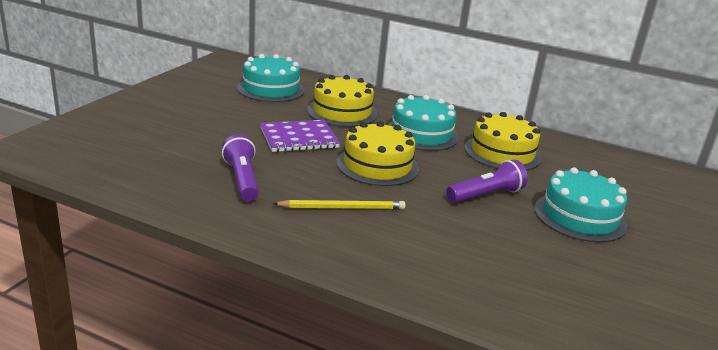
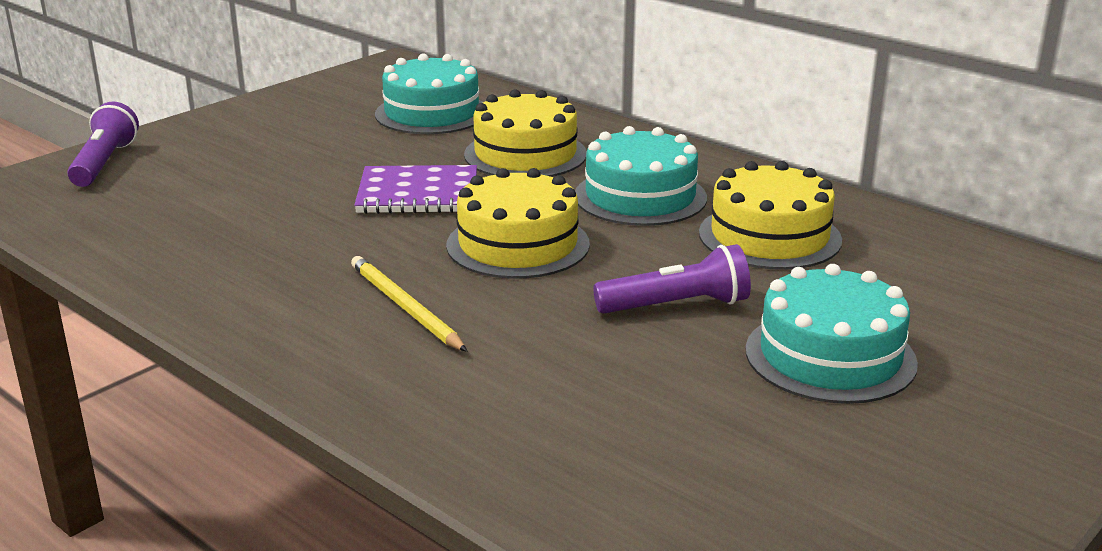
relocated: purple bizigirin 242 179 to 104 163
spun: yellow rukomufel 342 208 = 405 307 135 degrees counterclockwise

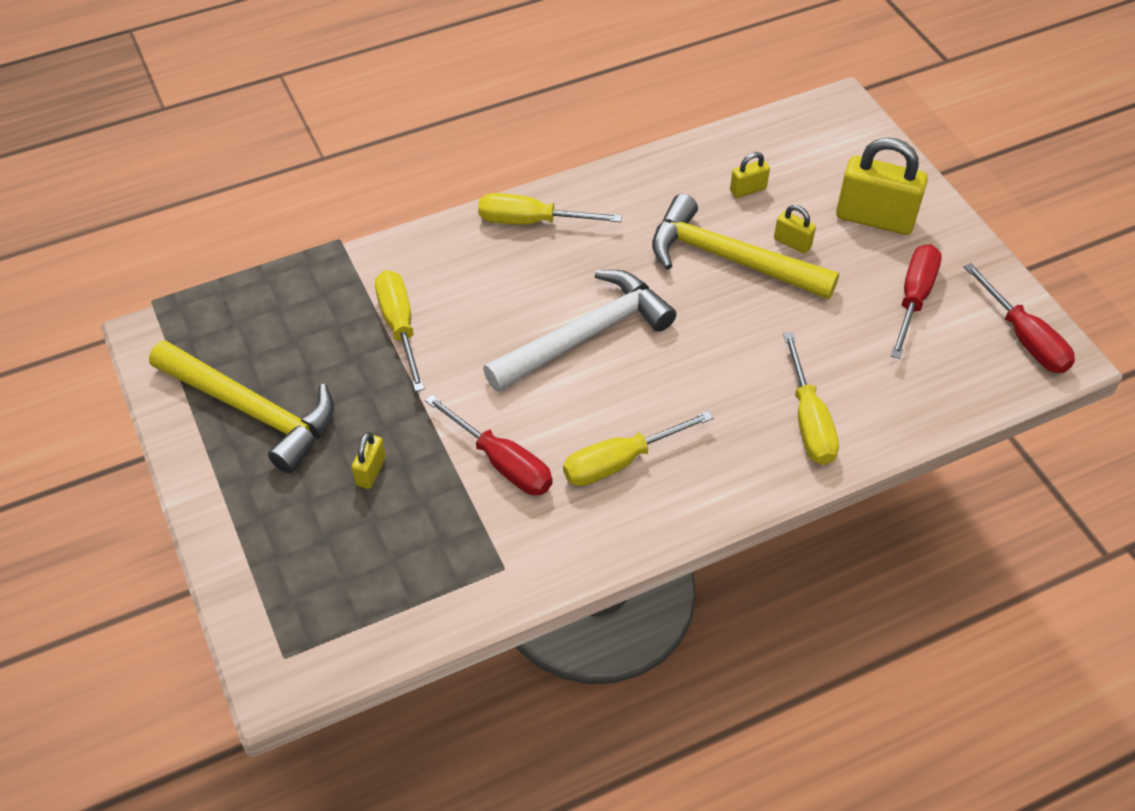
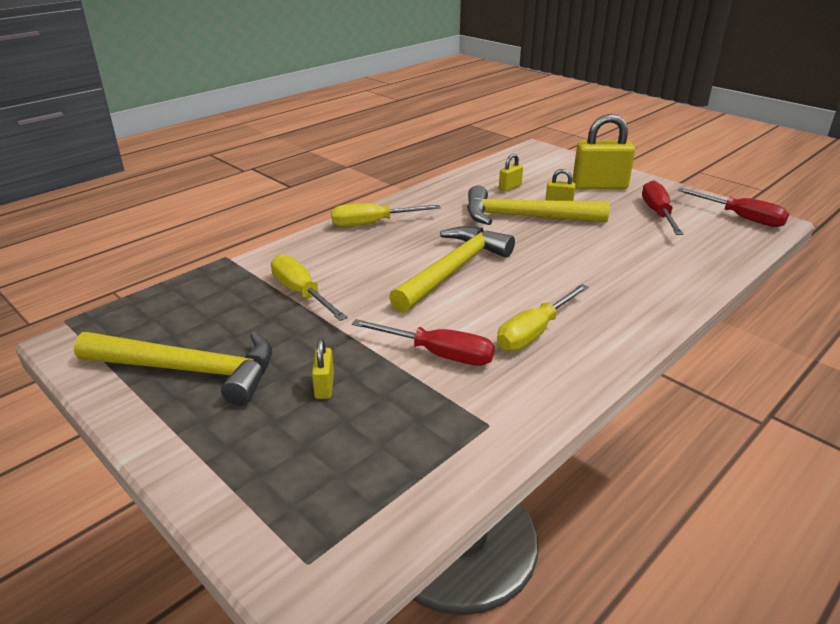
missing: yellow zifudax 809 420
colour: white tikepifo 585 335 to yellow tikepifo 453 270

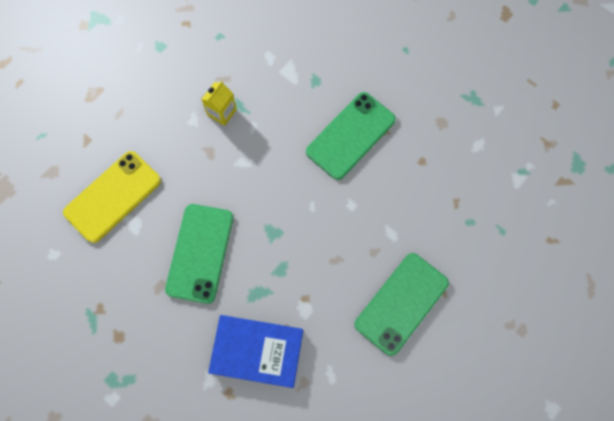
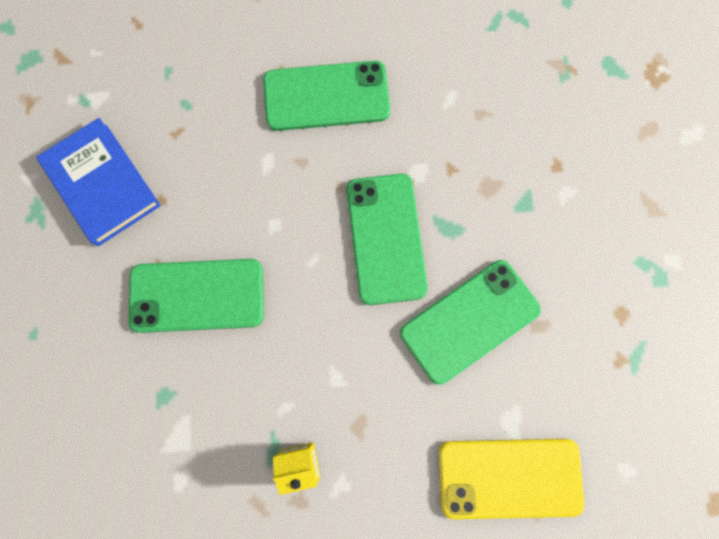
appeared: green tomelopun 385 238
relocated: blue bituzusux 257 351 to 102 184

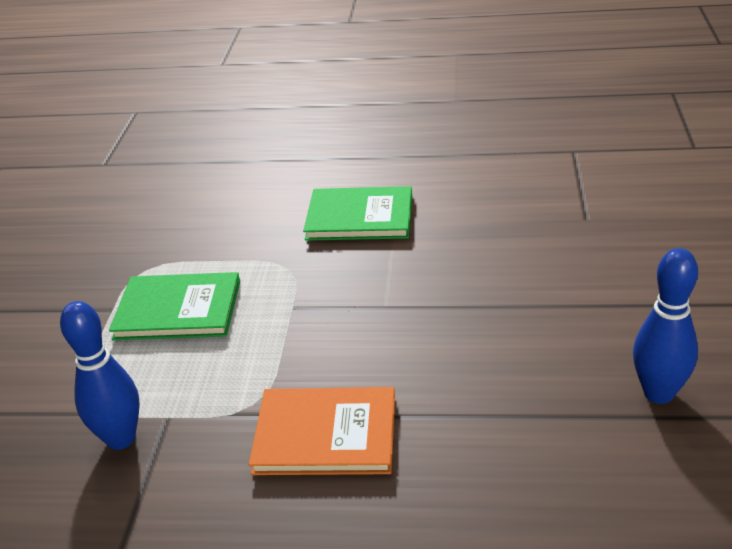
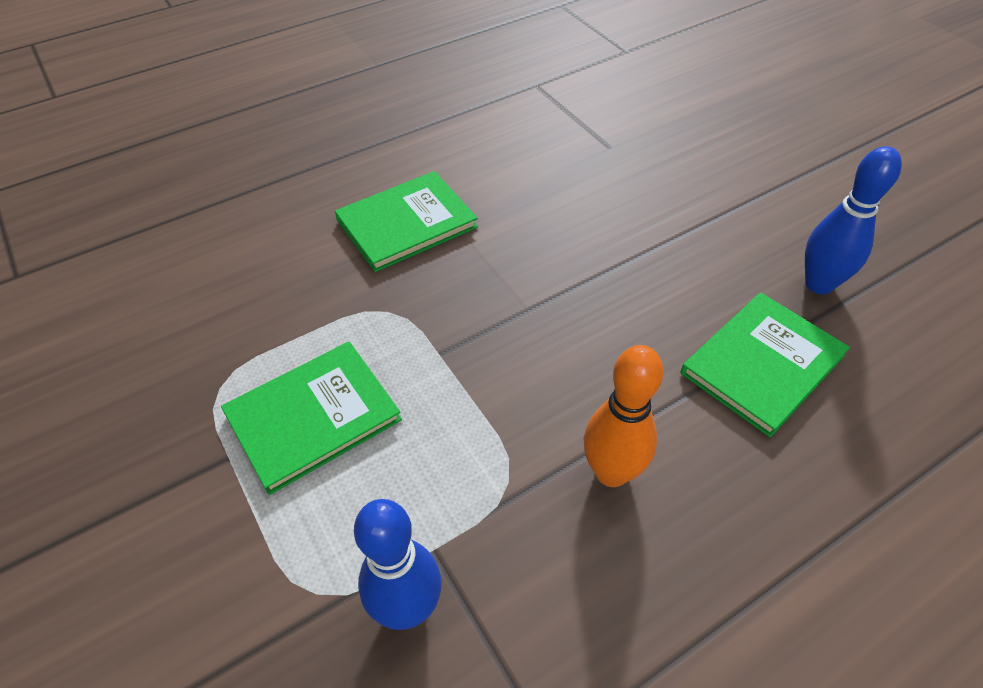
appeared: green bituzusux 762 364
exchanged: orange bituzusux 325 434 to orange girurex 611 472

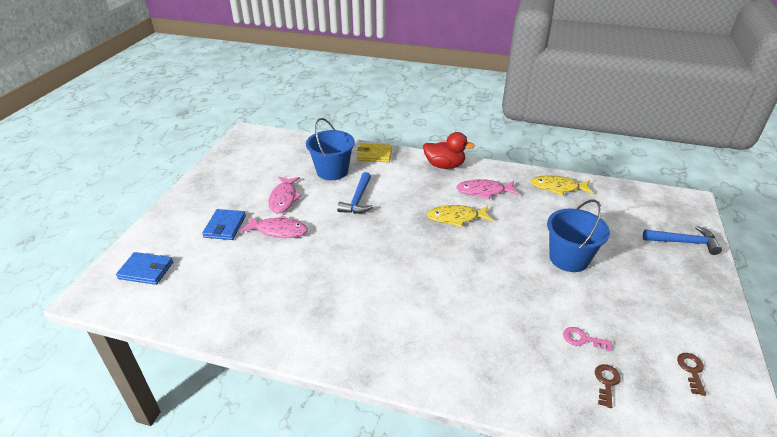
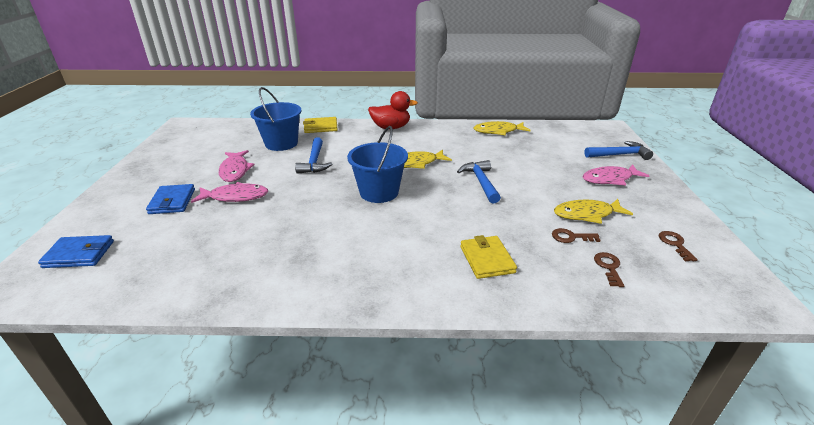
appeared: blue tikepifo 481 182; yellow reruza 487 259; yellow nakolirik 587 214
relocated: pink nakolirik 483 191 to 610 179; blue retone 569 258 to 379 192
colour: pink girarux 582 339 to brown girarux 571 237

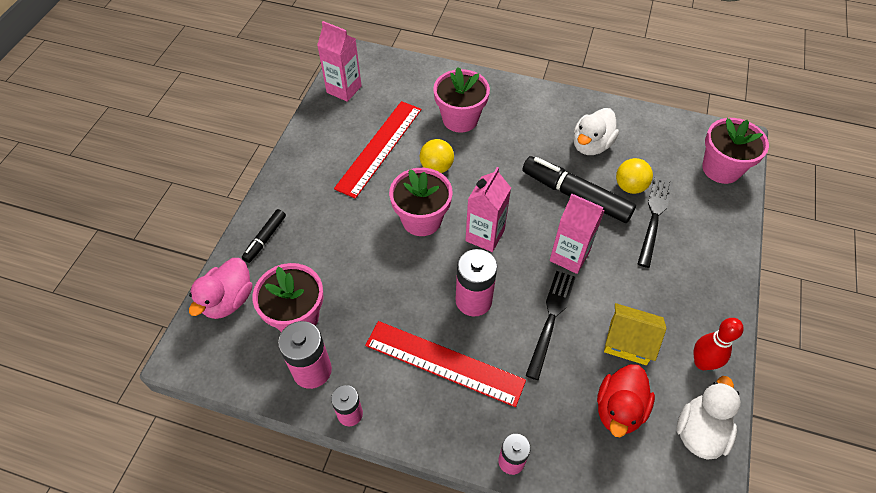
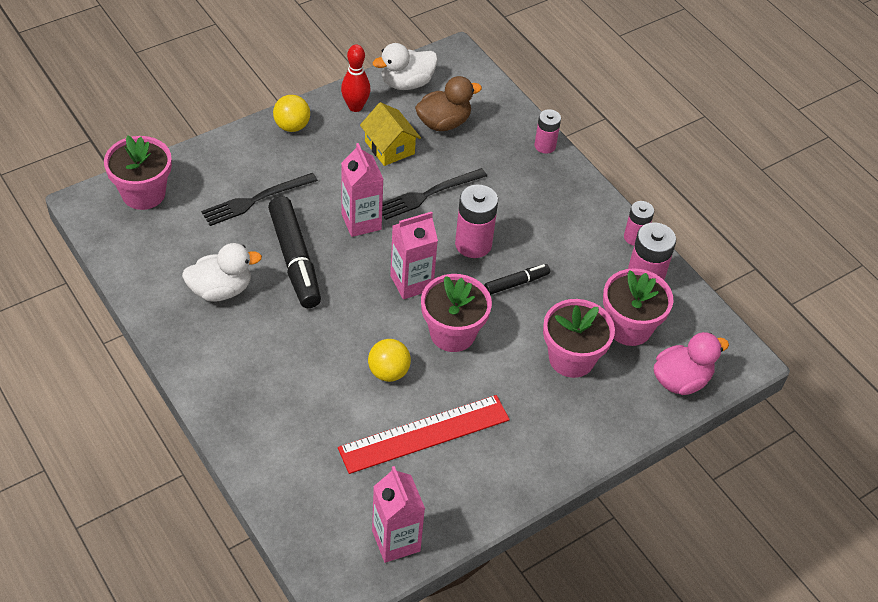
missing: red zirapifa 444 363
relocated: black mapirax 265 239 to 516 283; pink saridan 460 119 to 571 358; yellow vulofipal 630 186 to 292 126
colour: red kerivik 619 409 to brown kerivik 444 123

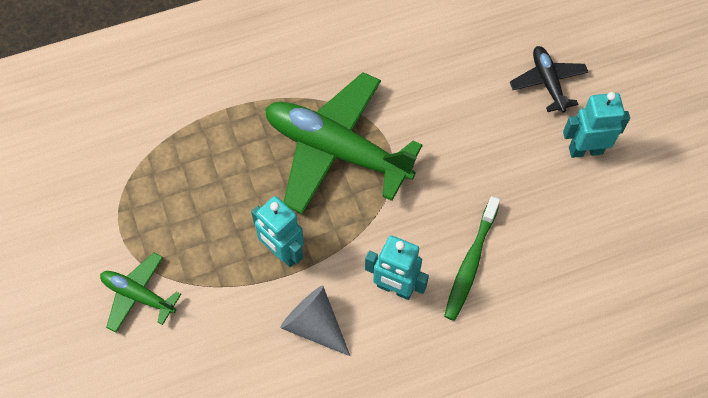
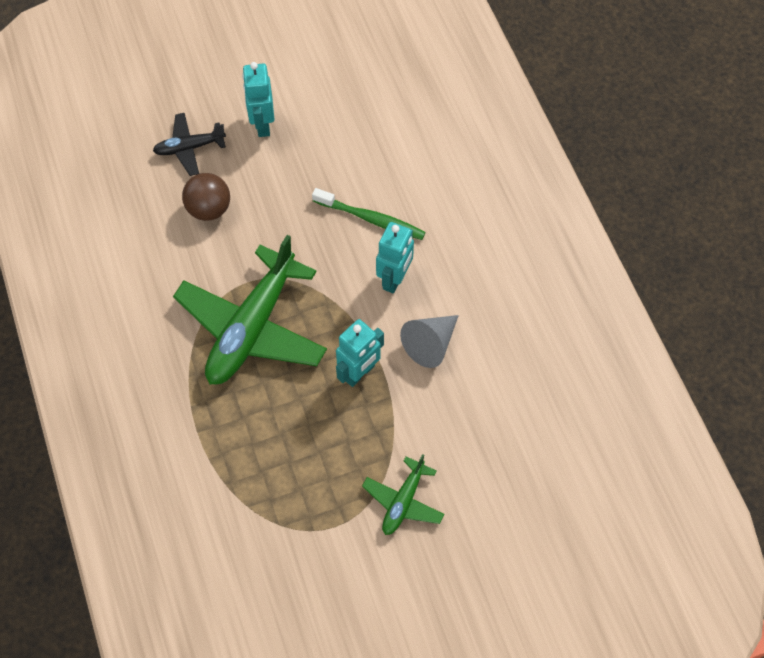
appeared: brown vulofipal 209 209

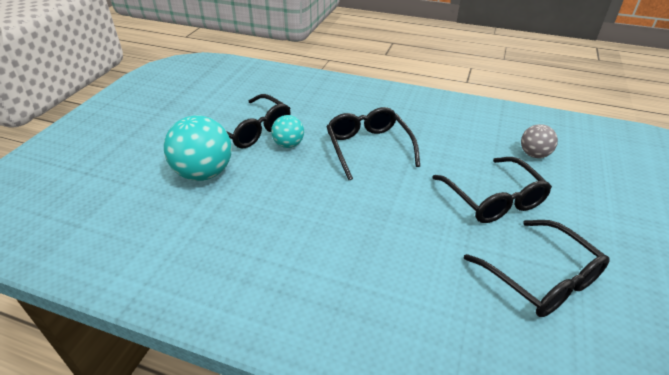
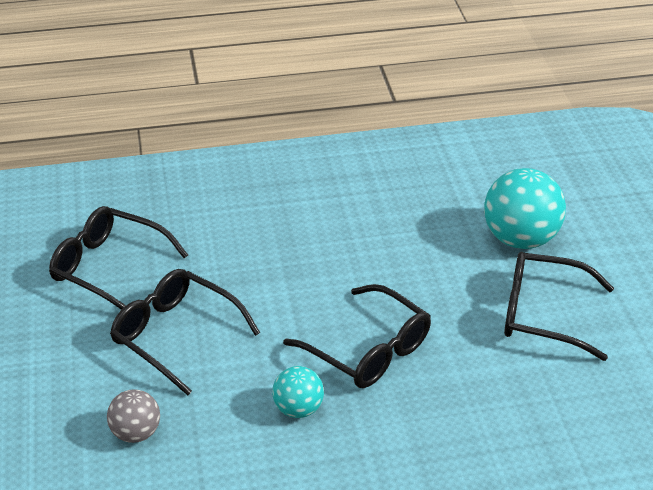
relocated: turquoise vulofipal 288 144 to 298 409

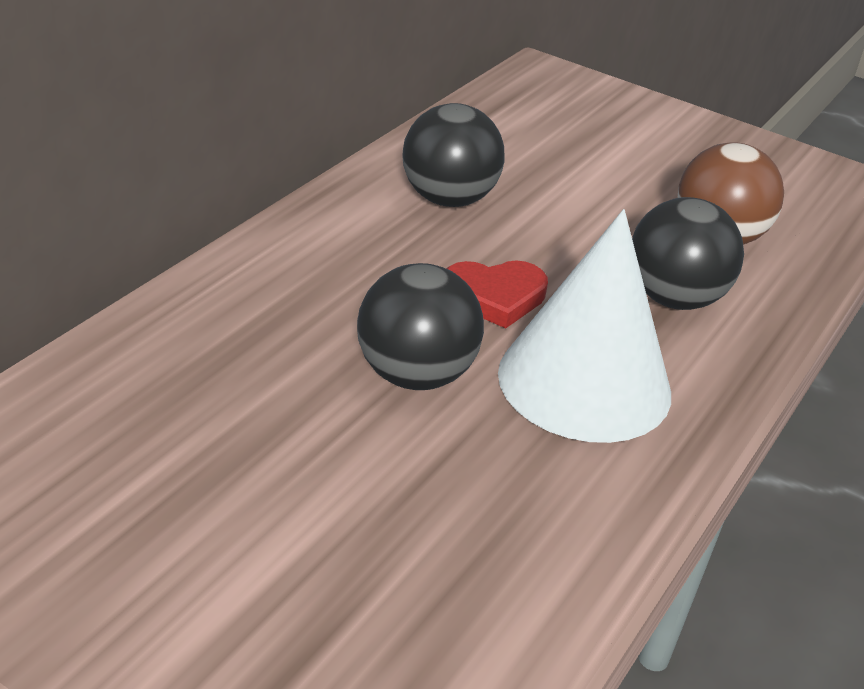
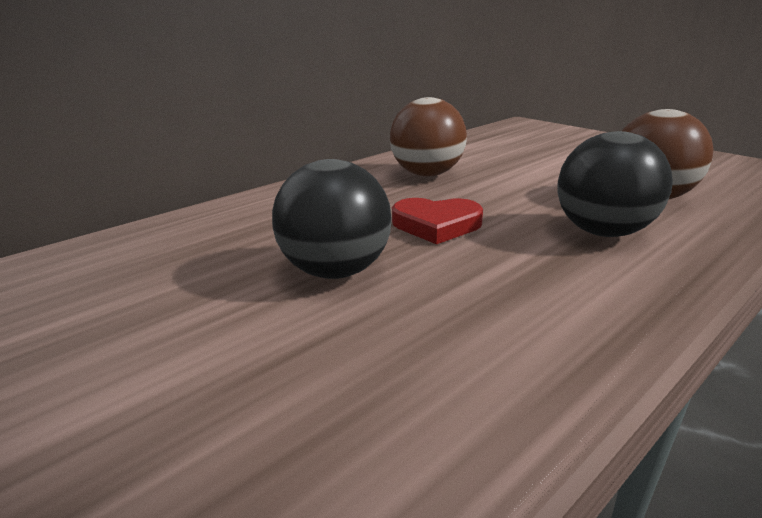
missing: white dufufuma 584 382
colour: black vulofipal 448 199 to brown vulofipal 427 174

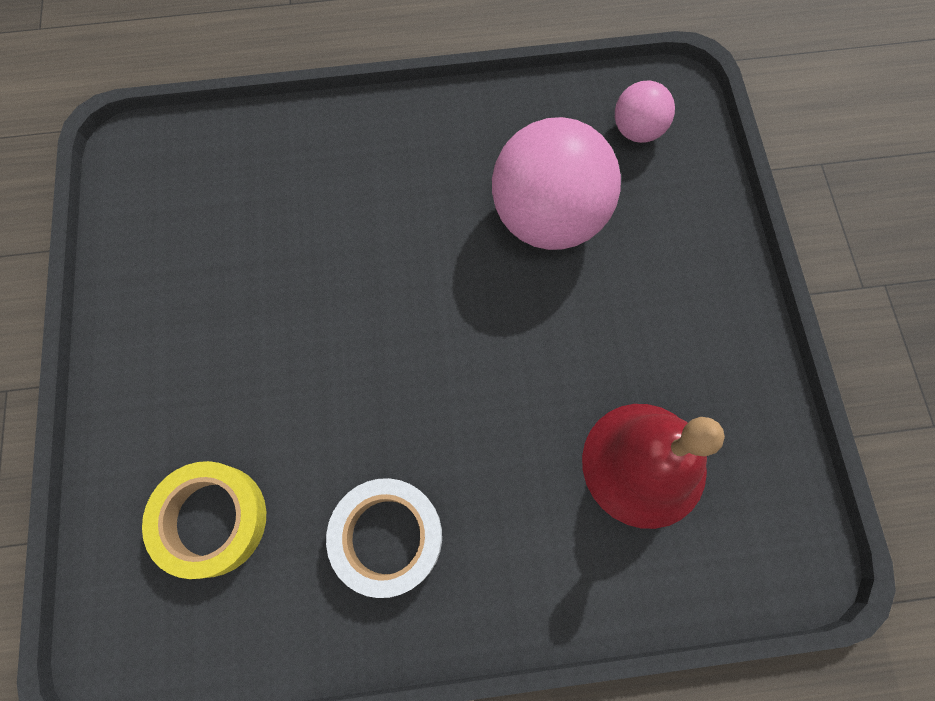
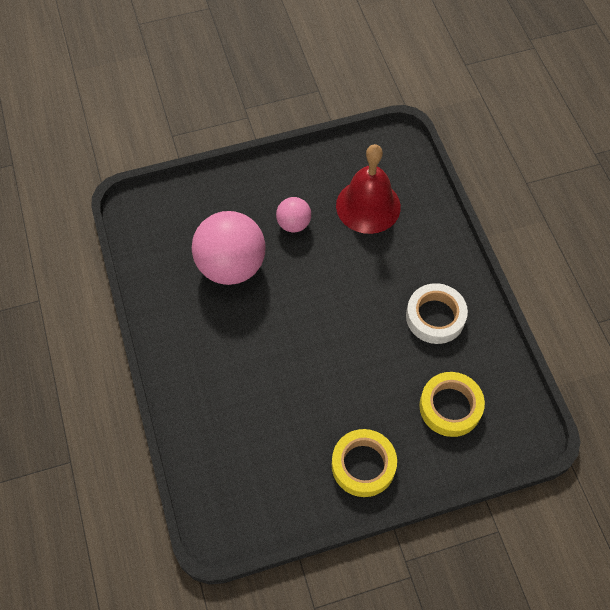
appeared: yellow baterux 363 465
relocated: pink vulofipal 636 130 to 293 224

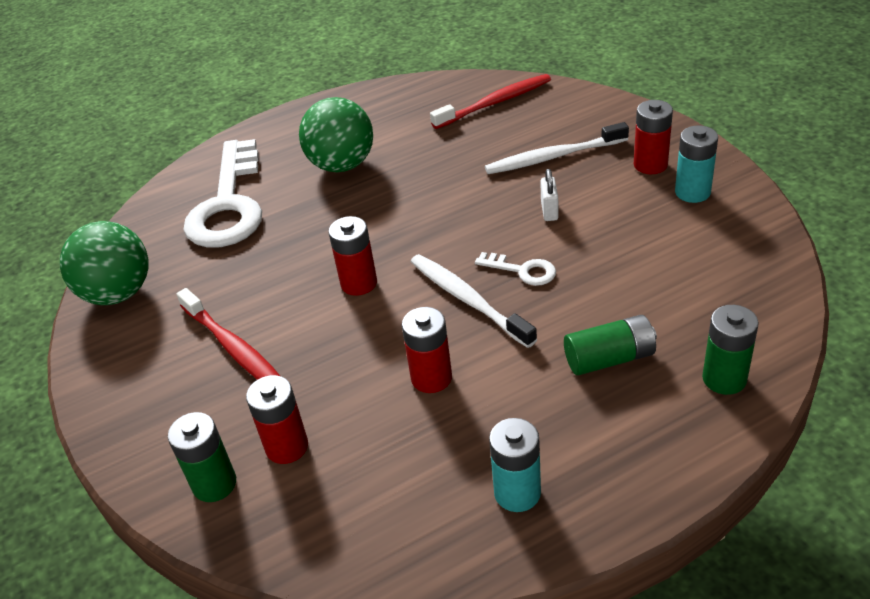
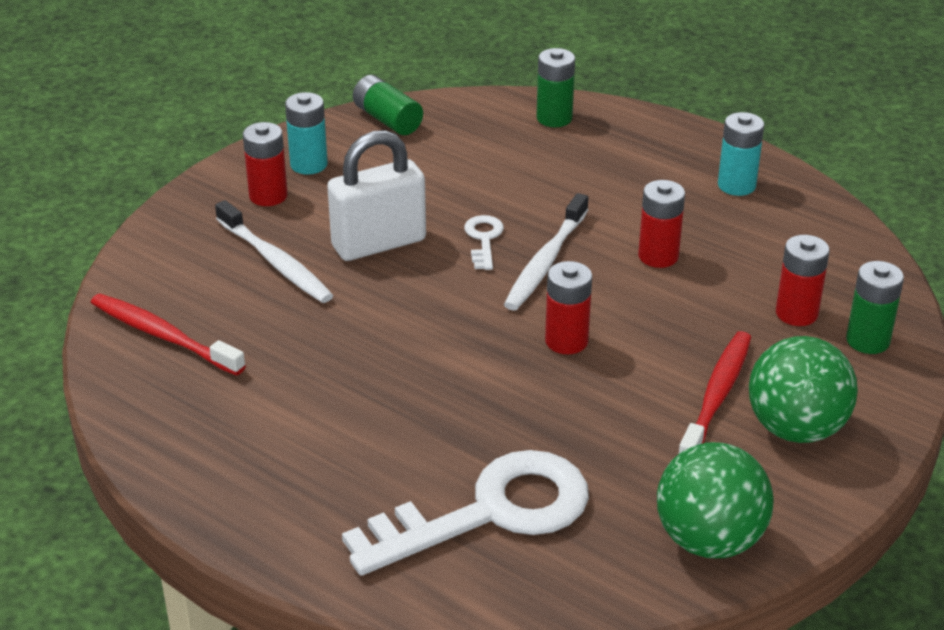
relocated: green vulofipal 342 165 to 796 428; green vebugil 609 358 to 387 119
size: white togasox 549 211 = 379 243 x2.32

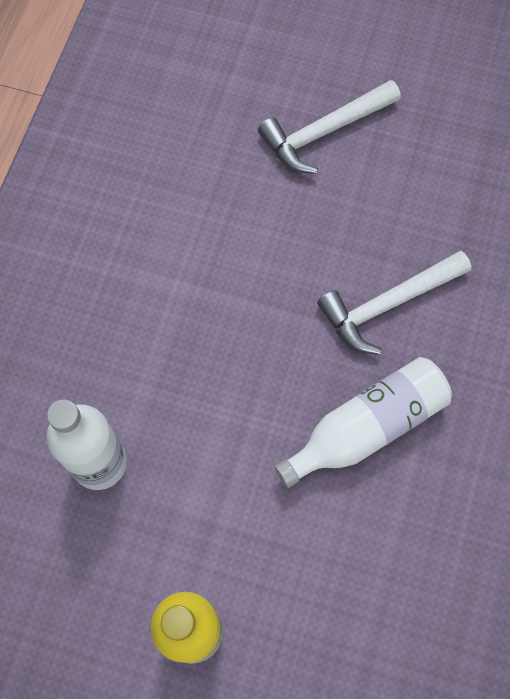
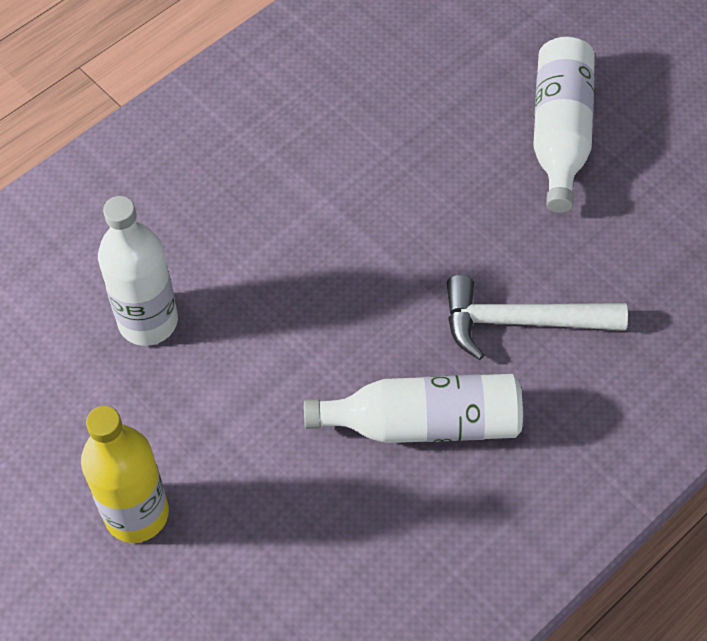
exchanged: white tikepifo 324 132 to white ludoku 560 133

